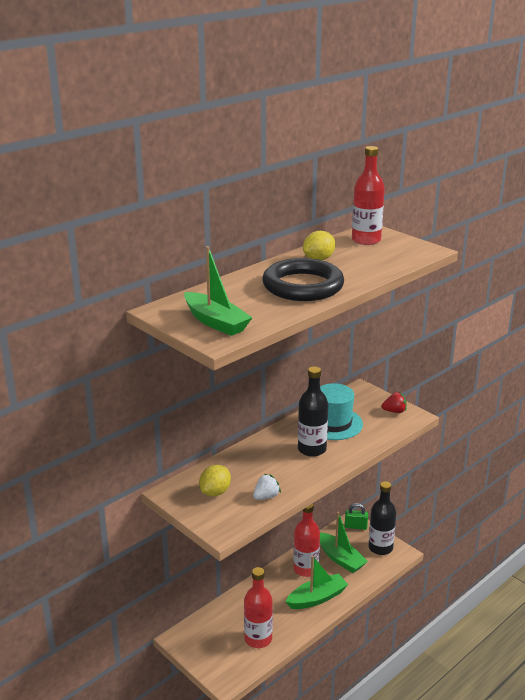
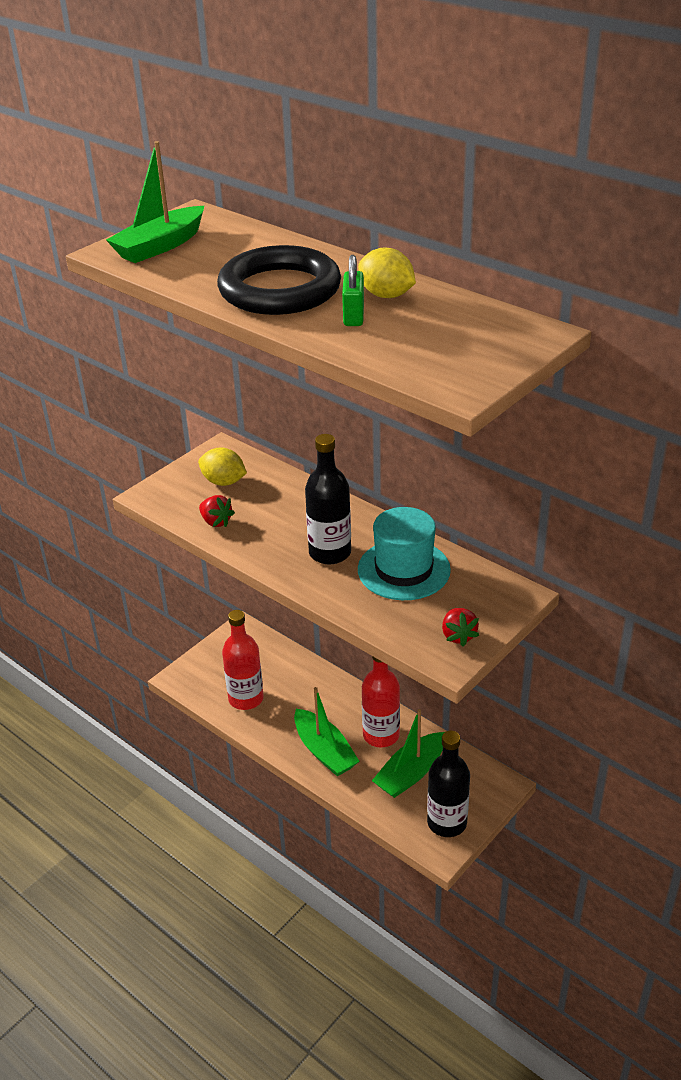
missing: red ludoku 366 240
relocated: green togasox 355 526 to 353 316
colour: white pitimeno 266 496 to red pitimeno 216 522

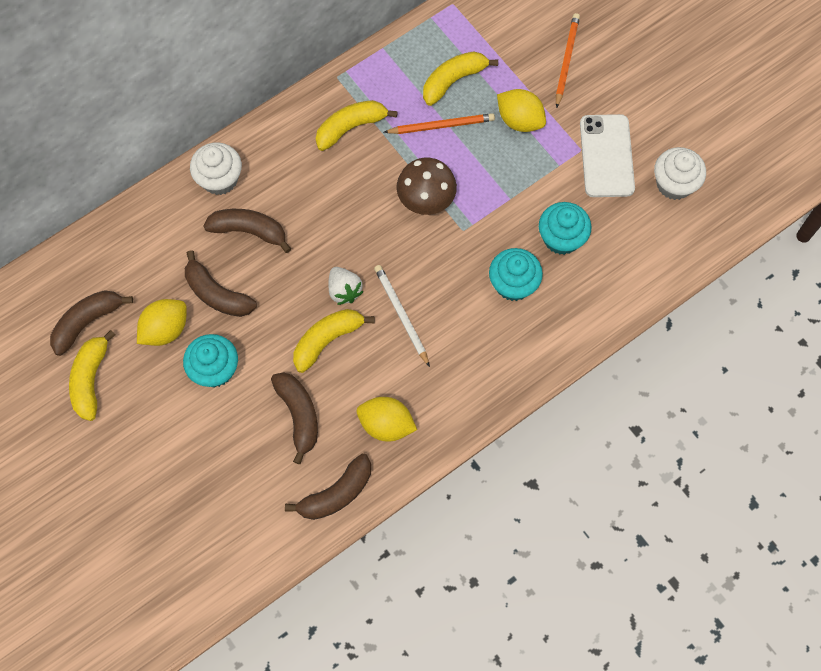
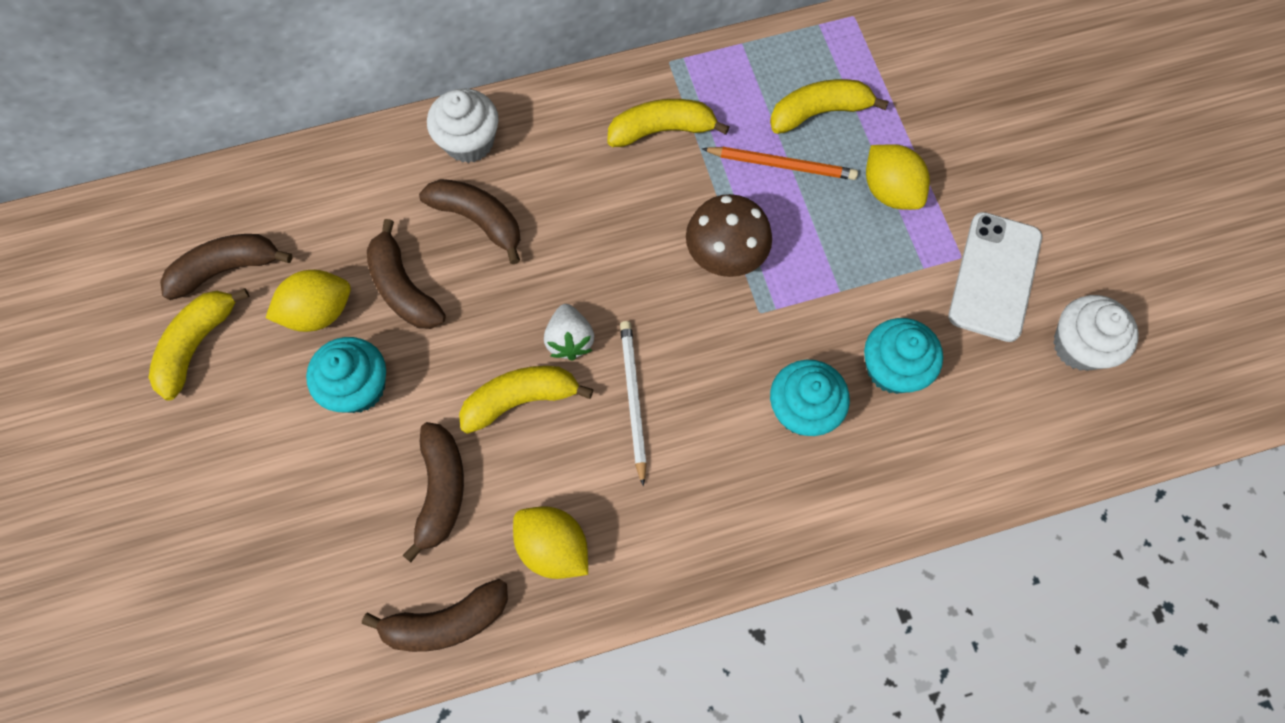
missing: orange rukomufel 566 60

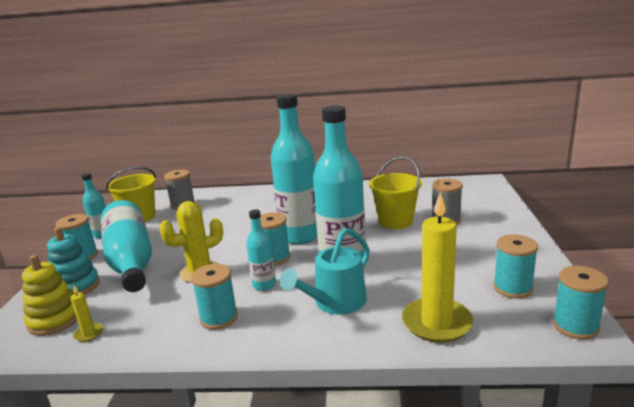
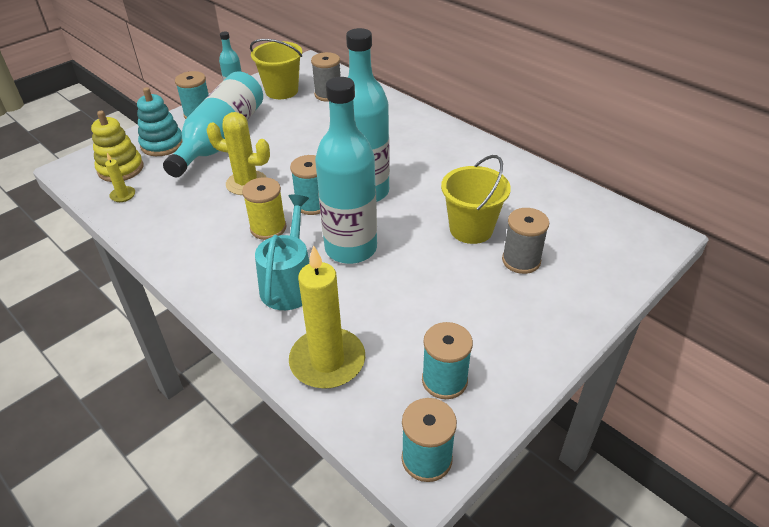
missing: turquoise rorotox 219 318
exchanged: turquoise ludoku 264 285 to yellow rorotox 268 228
spun: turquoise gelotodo 335 302 = 289 283 105 degrees clockwise

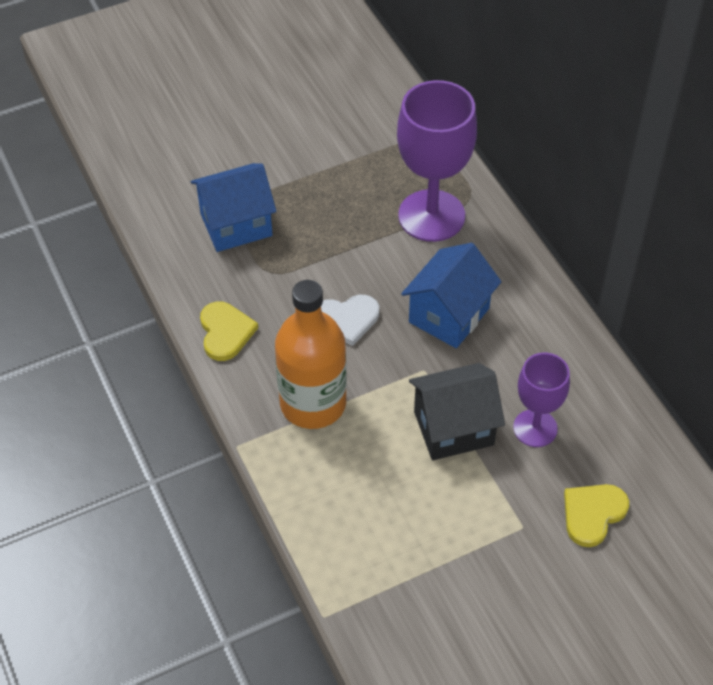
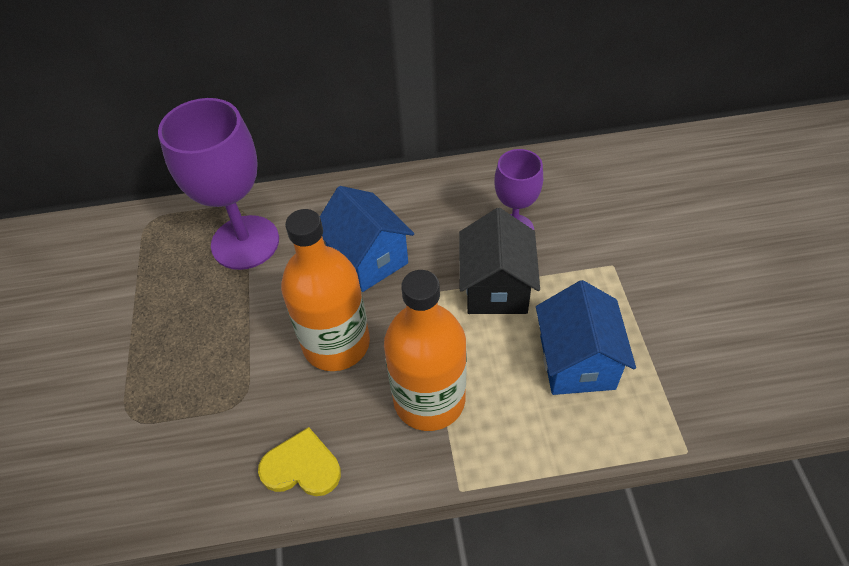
missing: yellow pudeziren 592 514
relocated: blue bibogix 236 225 to 577 362
exchanged: white pudeziren 346 319 to orange ludoku 336 343

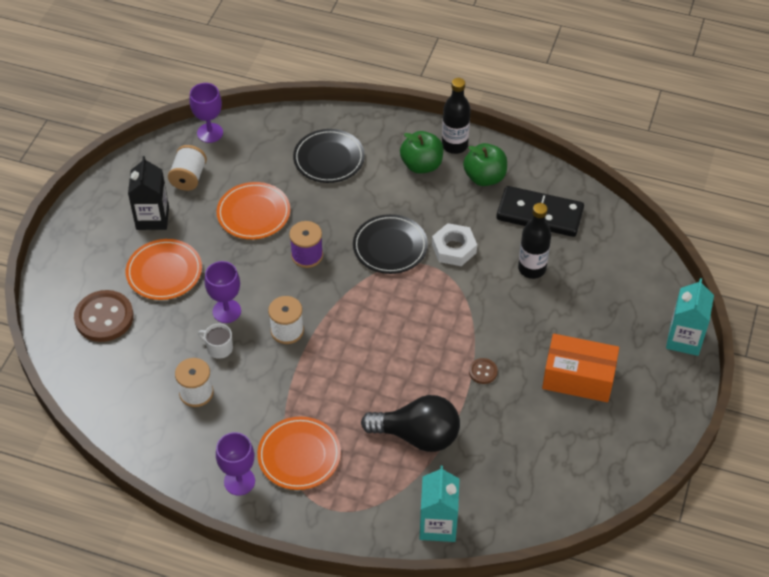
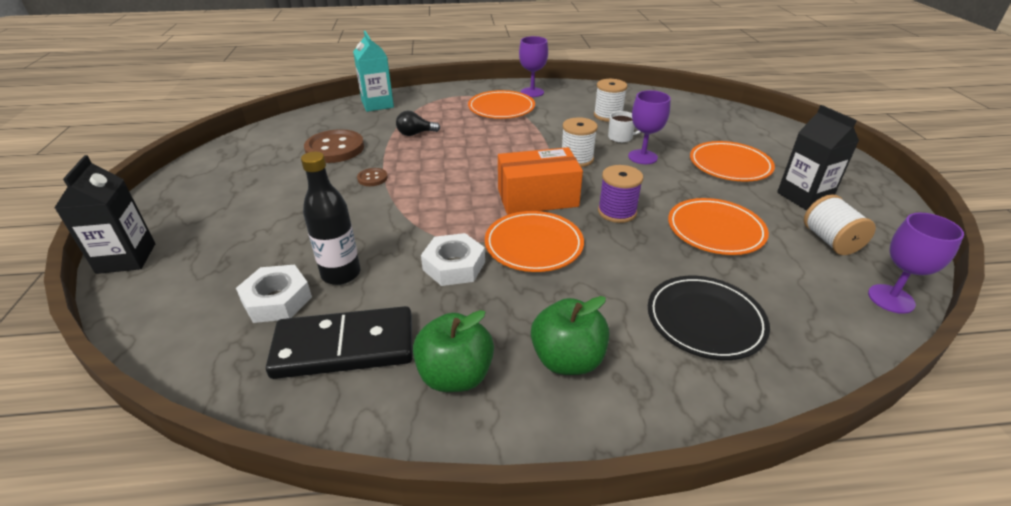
missing: black ludoku 454 145
appeared: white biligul 277 300
relocated: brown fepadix 104 317 to 335 148; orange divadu 578 378 to 537 198
colour: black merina 390 247 to orange merina 533 245; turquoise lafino 684 339 to black lafino 126 258
size: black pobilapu 417 436 = 415 134 x0.50

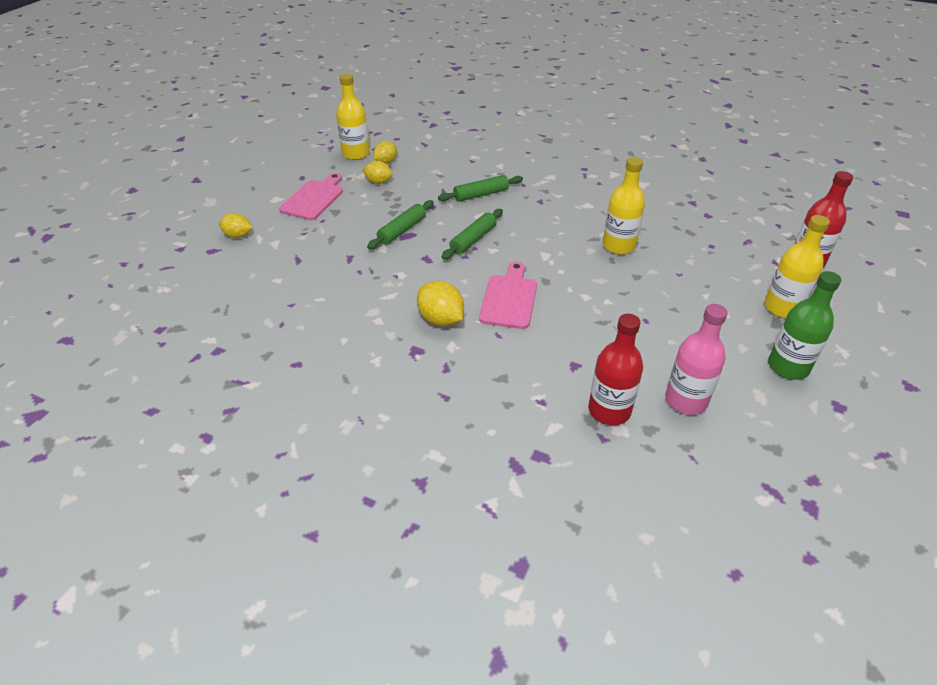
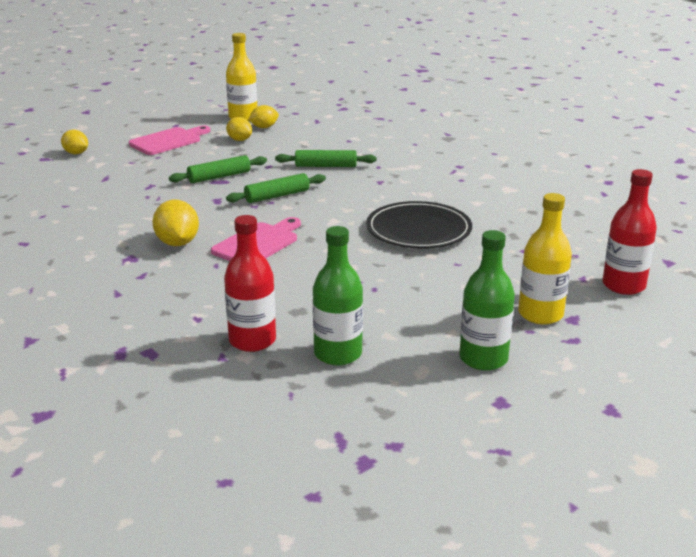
exchanged: yellow ludoku 618 246 to black merina 418 230
colour: pink ludoku 686 400 to green ludoku 338 354

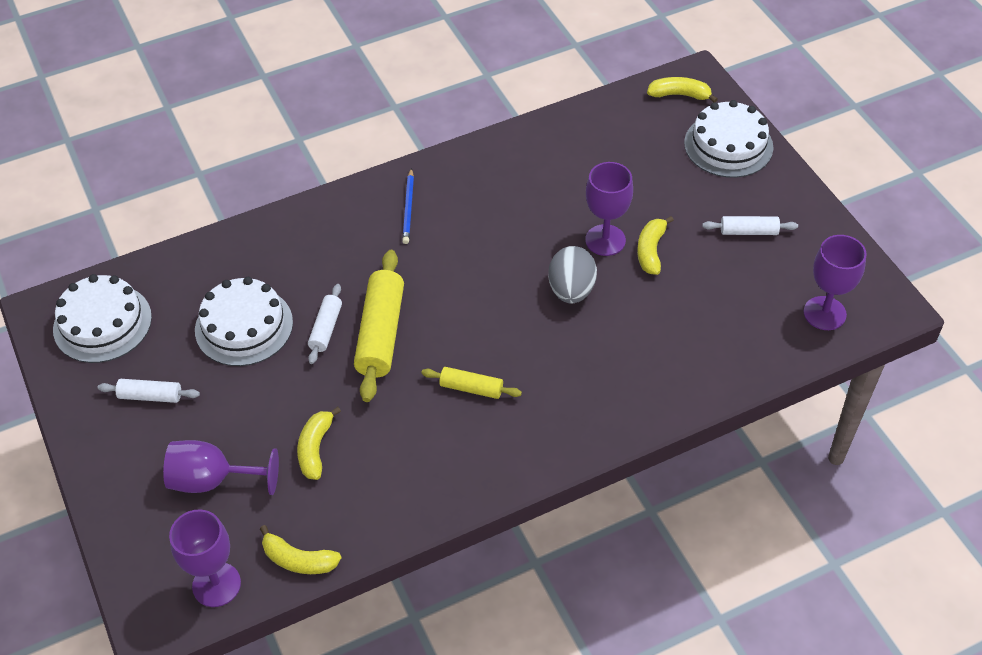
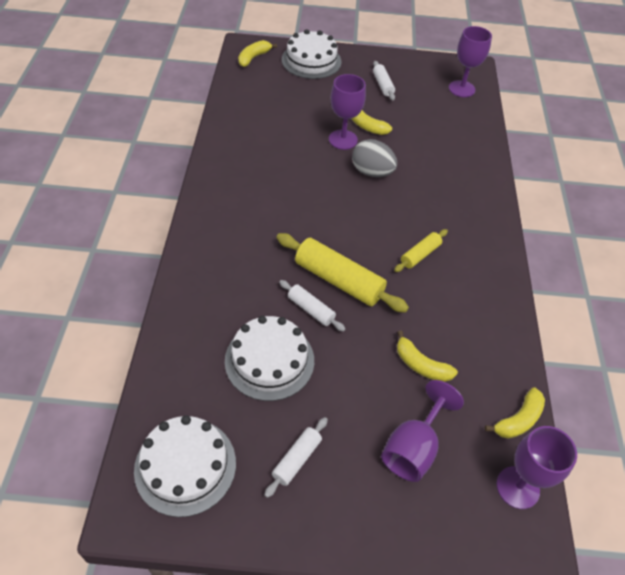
missing: blue rukomufel 408 208
spun: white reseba 748 231 = 383 85 45 degrees counterclockwise

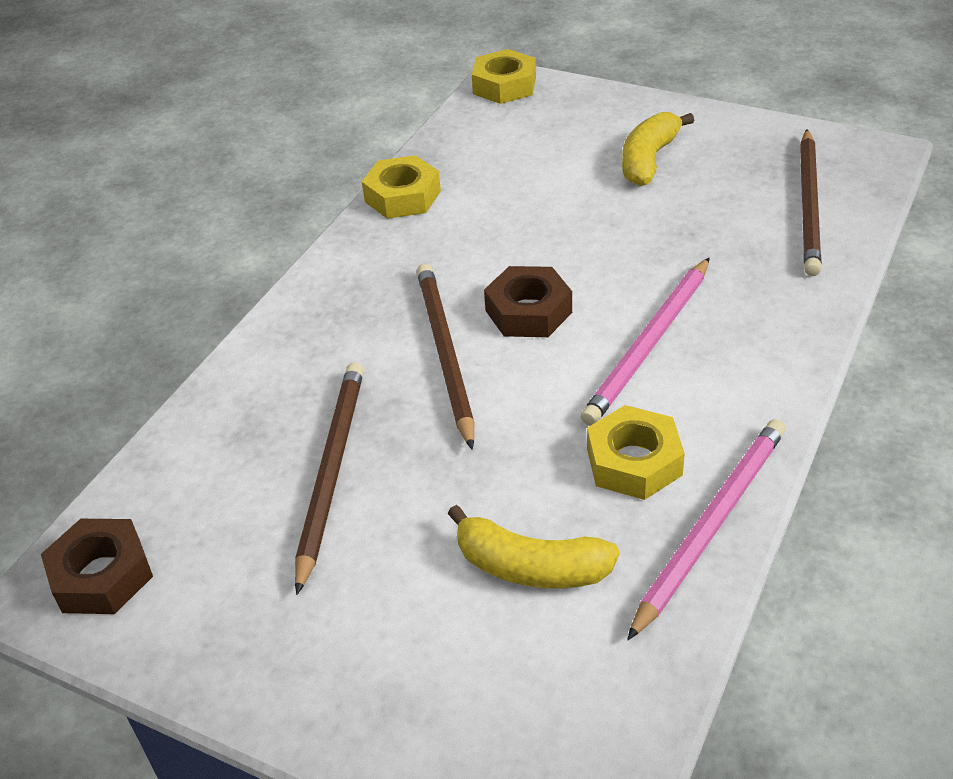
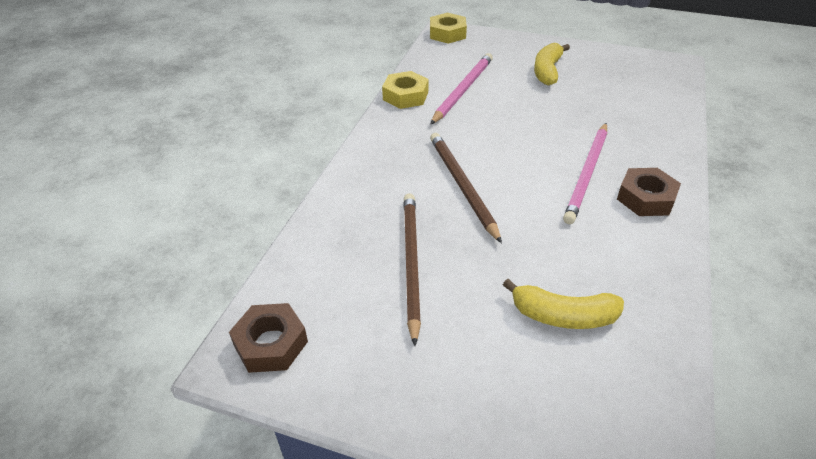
missing: yellow biligul 634 462; brown rukomufel 809 205
relocated: brown biligul 528 311 to 645 198; pink rukomufel 711 525 to 463 90

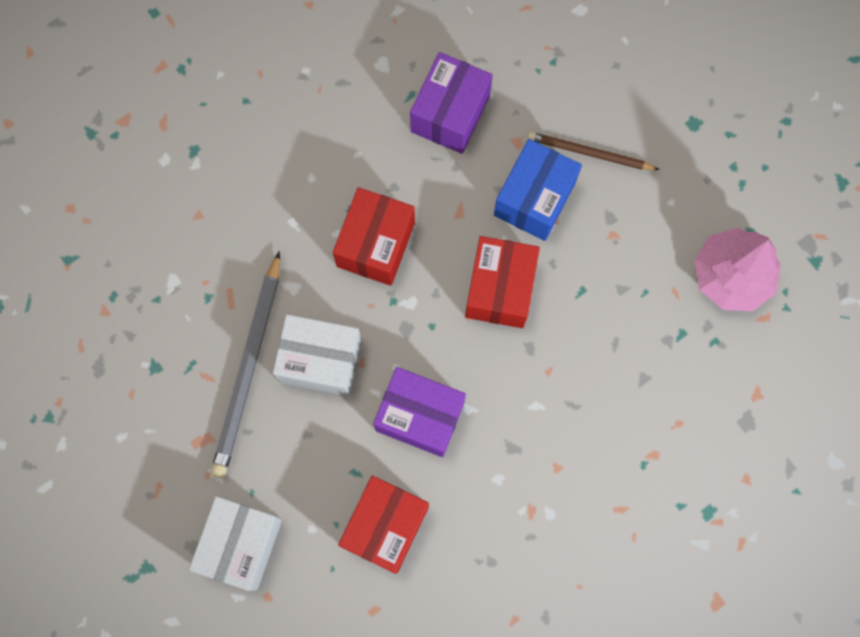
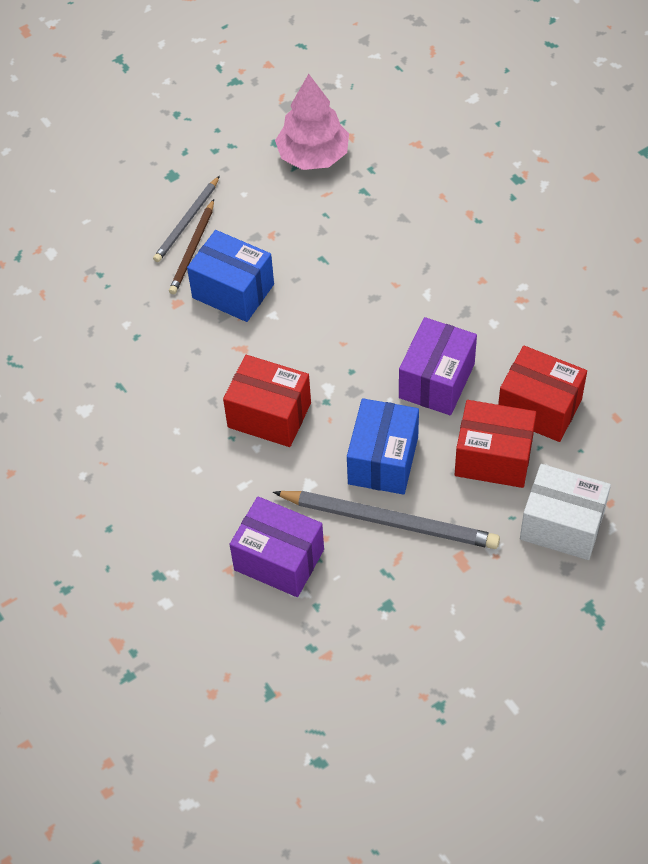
appeared: grey rukomufel 187 222
relocated: purple divadu 450 113 to 279 559; red divadu 500 289 to 493 457
colour: white divadu 320 360 to blue divadu 383 460

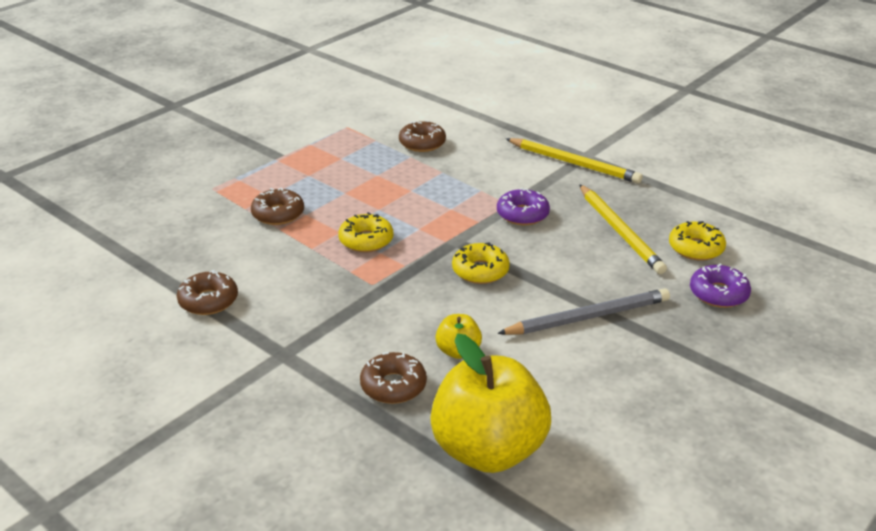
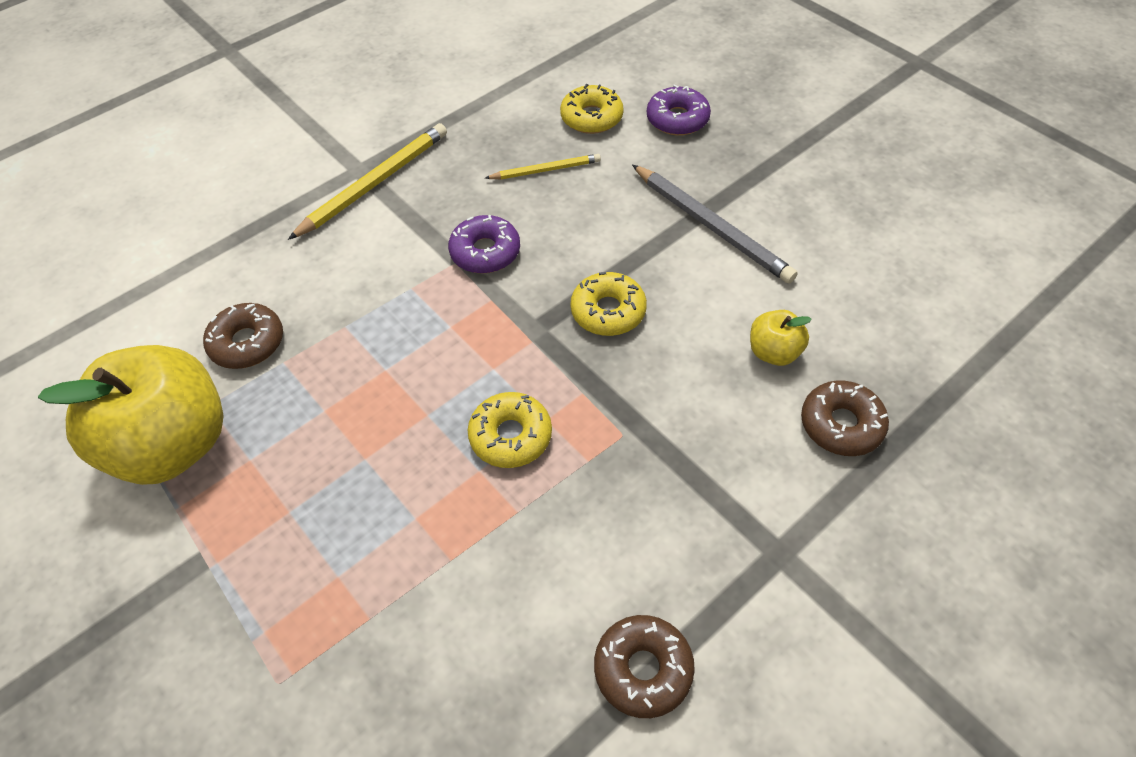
missing: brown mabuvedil 278 214
relocated: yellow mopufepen 488 450 to 173 445
spun: grey rukomufel 588 317 = 712 226 150 degrees clockwise
size: yellow rukomufel 620 231 = 545 170 x0.58

